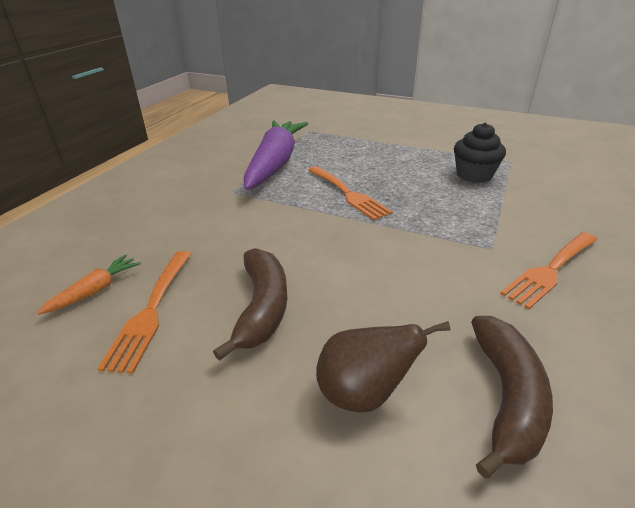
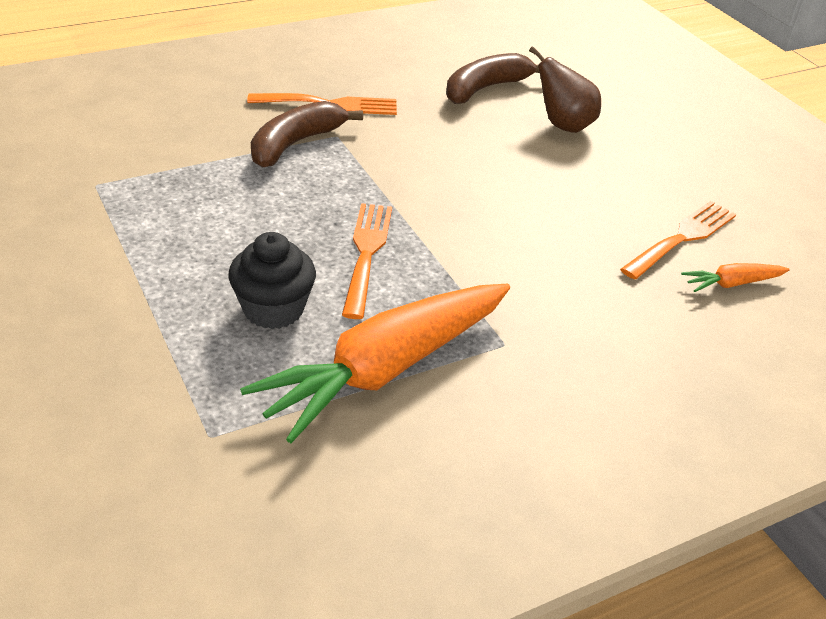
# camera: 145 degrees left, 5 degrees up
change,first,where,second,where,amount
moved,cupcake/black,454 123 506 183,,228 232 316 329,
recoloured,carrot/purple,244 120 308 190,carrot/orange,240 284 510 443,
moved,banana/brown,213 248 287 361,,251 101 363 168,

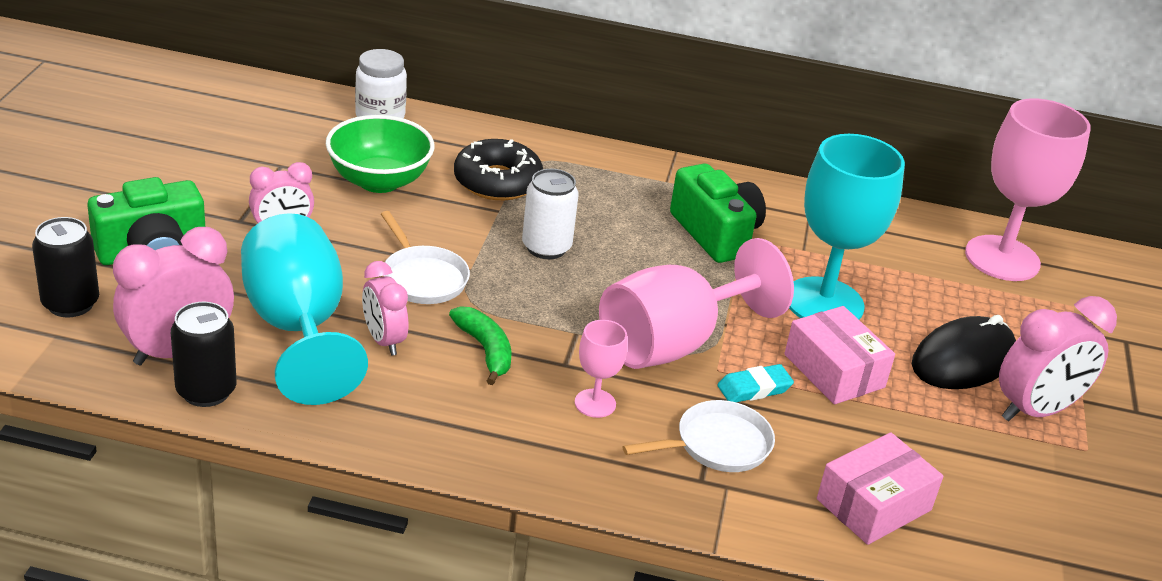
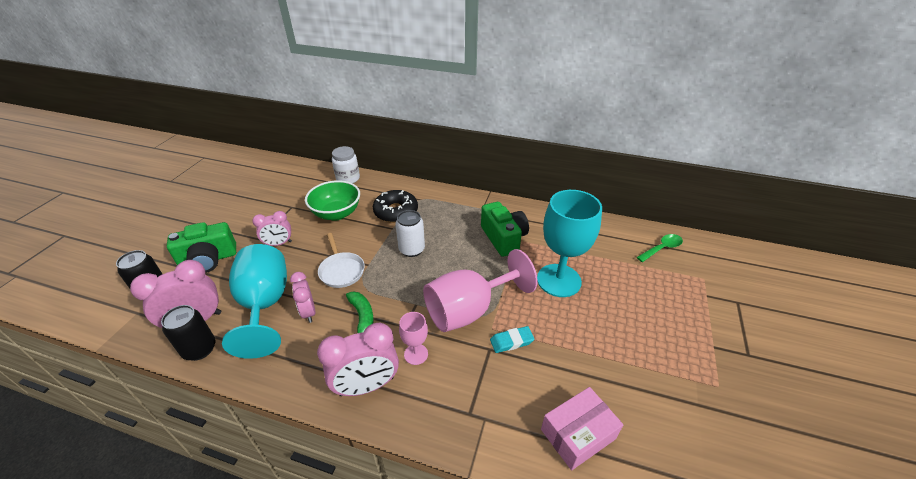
# camera: 10 degrees right, 5 degrees up
change,first,where,second,where,amount
moved,clock/pink,999 296 1117 421,,317 323 399 396,
replaced,goblet/pink,965 98 1091 281,spoon/green,636 234 683 262,
removed,pan/white,623 400 775 472,,,
removed,box/pink,784 306 895 404,,,
removed,mouse/black,912 315 1016 389,,,

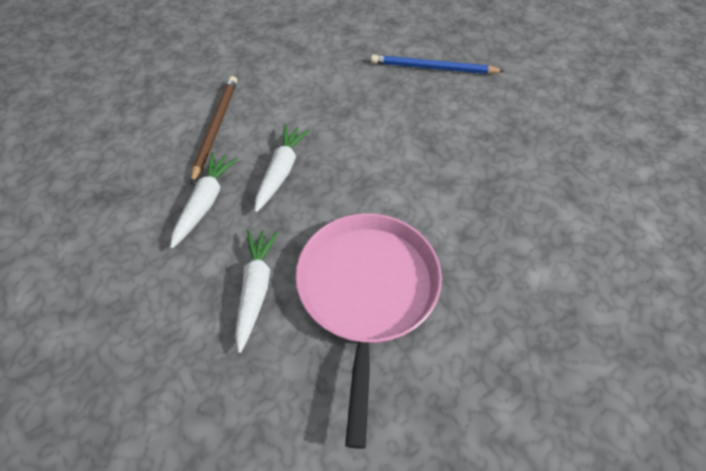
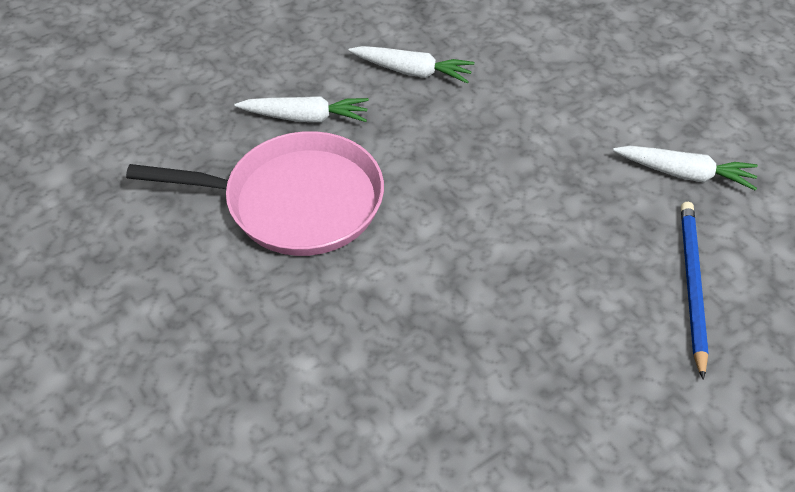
# camera: 90 degrees right, 5 degrees down
change,first,where,second,where,amount
moved,carrot/white,255 124 310 212,,613 146 758 191,
removed,pencil/brown,191 76 237 184,,,

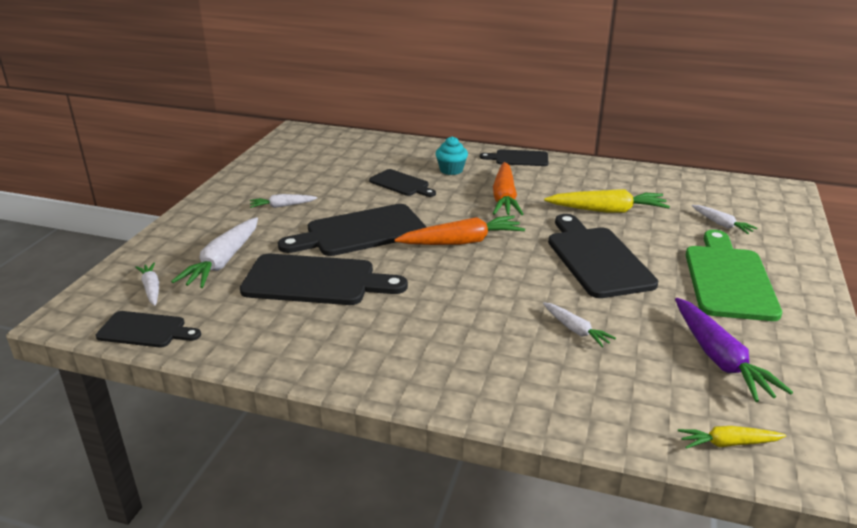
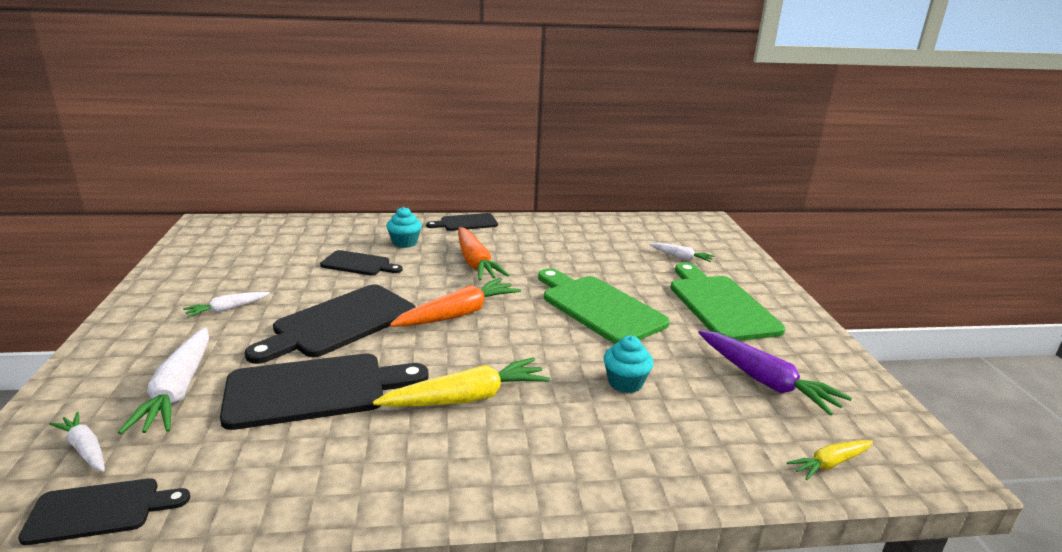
# camera: 25 degrees left, 5 degrees down
change,first,where,second,where,amount
moved,carrot/yellow,544 189 670 213,,373 358 550 407,
recoloured,cutting board/black,548 214 658 298,cutting board/green,538 268 670 344,
replaced,carrot/white,543 302 616 347,cupcake/turquoise,604 336 654 393,

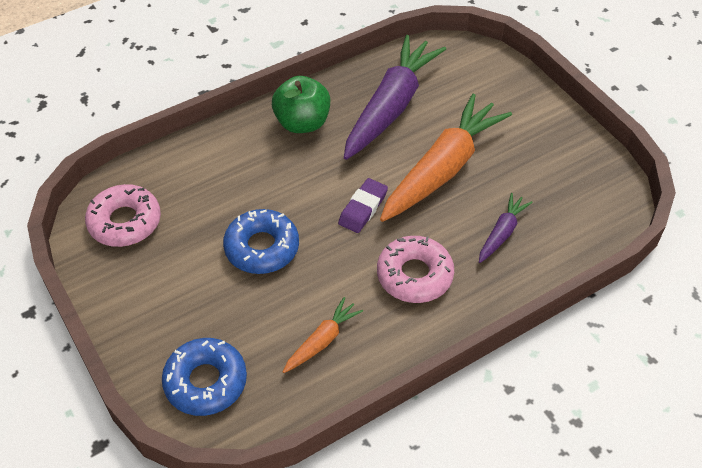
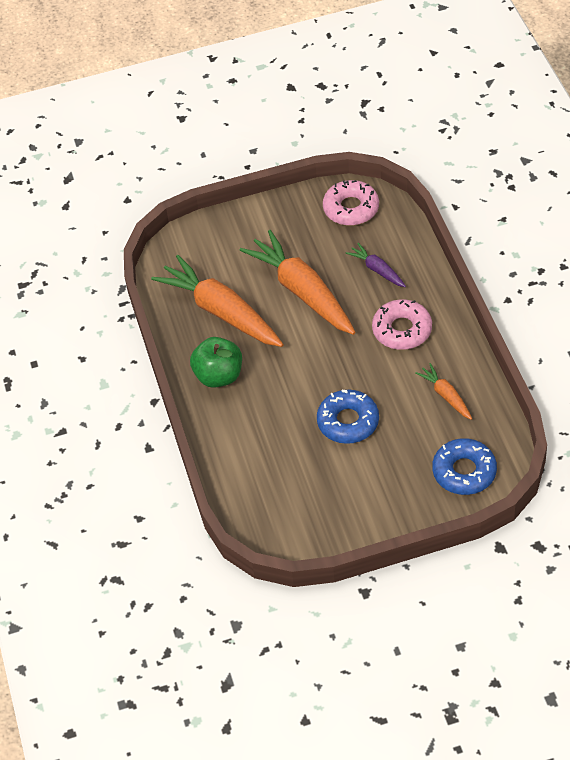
# camera: 70 degrees left, 0 degrees up
change,first,where,second,where,amount
recoloured,carrot/purple,344 35 446 160,carrot/orange,151 255 283 347,
moved,donut/pink,85 184 161 247,,323 180 379 226,
removed,eraser/purple,338 178 388 233,,,

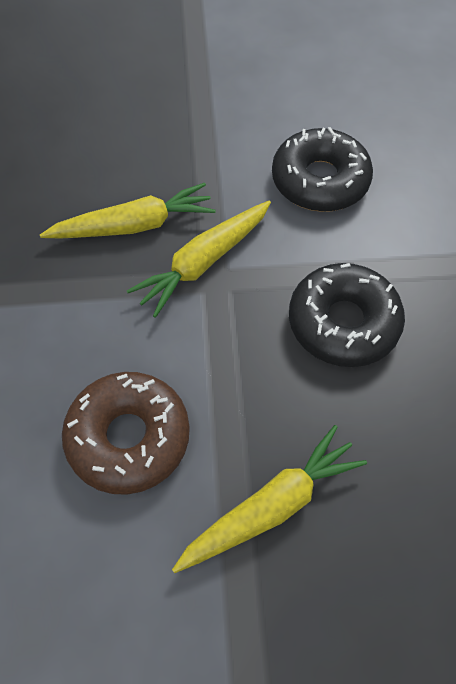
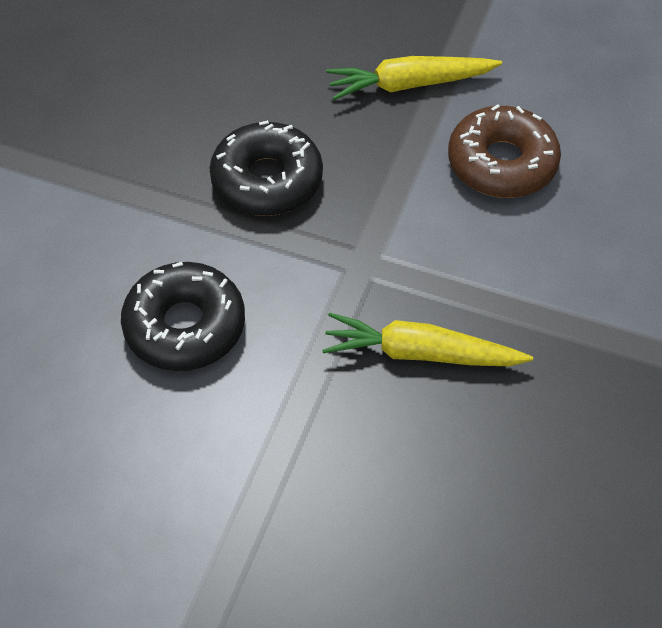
# camera: 155 degrees left, 5 degrees down
change,first,where,second,where,amount
removed,carrot/yellow,127 201 271 318,,,

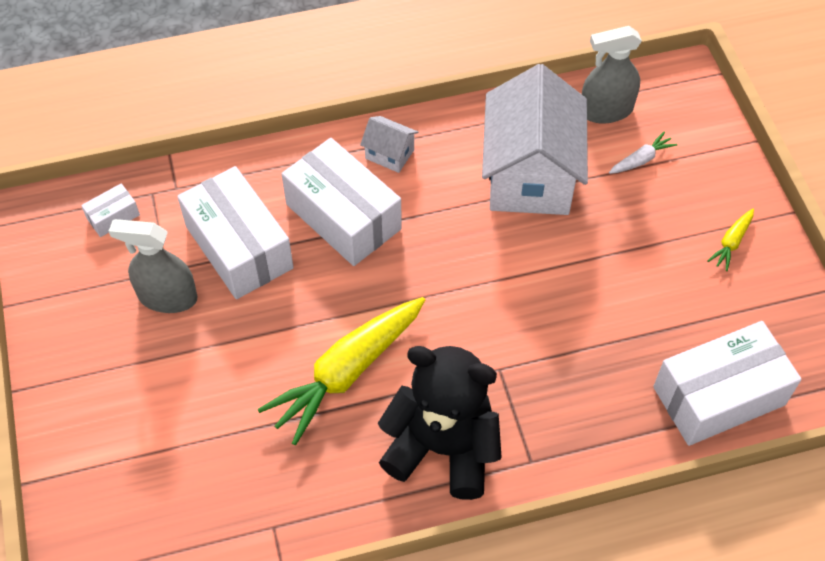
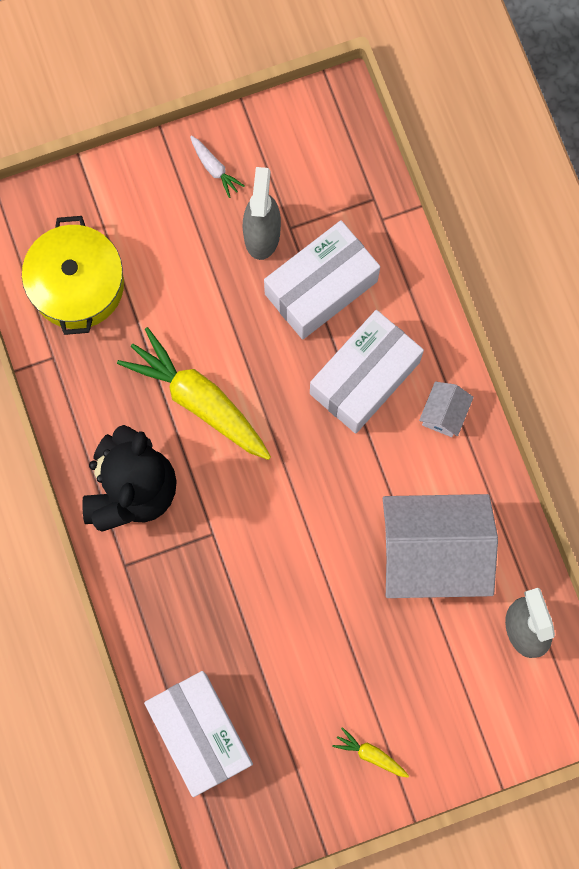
# camera: 85 degrees right, 20 degrees up
change,first,where,second,where,amount
added,,,pot/yellow,22 216 124 335,
moved,carrot/white,609 131 677 174,,190 136 245 198,
removed,box/white,81 183 140 237,,,

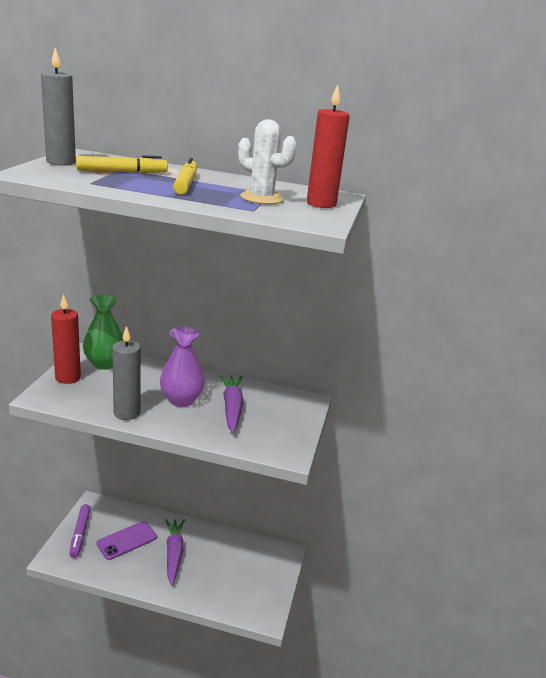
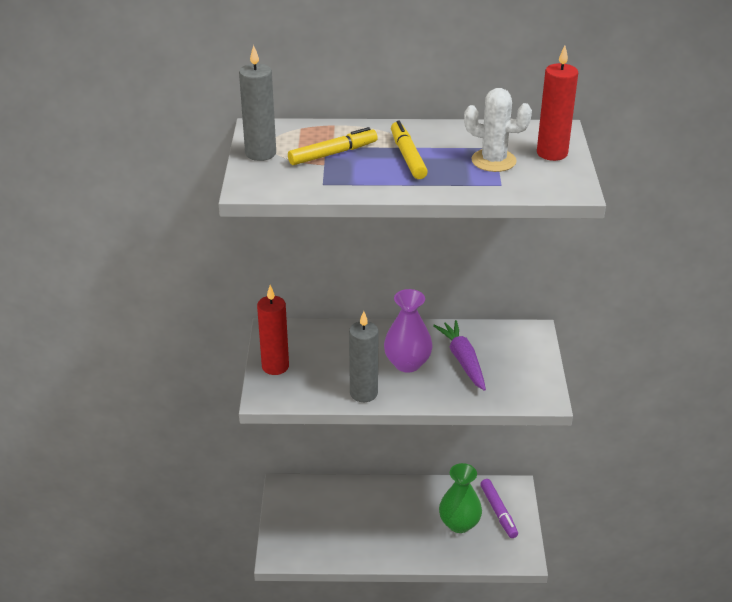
# camera: 10 degrees left, 10 degrees up
change,first,where,second,where,amount
moved,vase/green,83 294 123 370,,439 463 482 533,
moved,marker/purple,69 504 91 558,,480 479 518 538,
removed,phone/purple,97 521 157 560,,,
removed,carrot/purple,165 519 185 586,,,

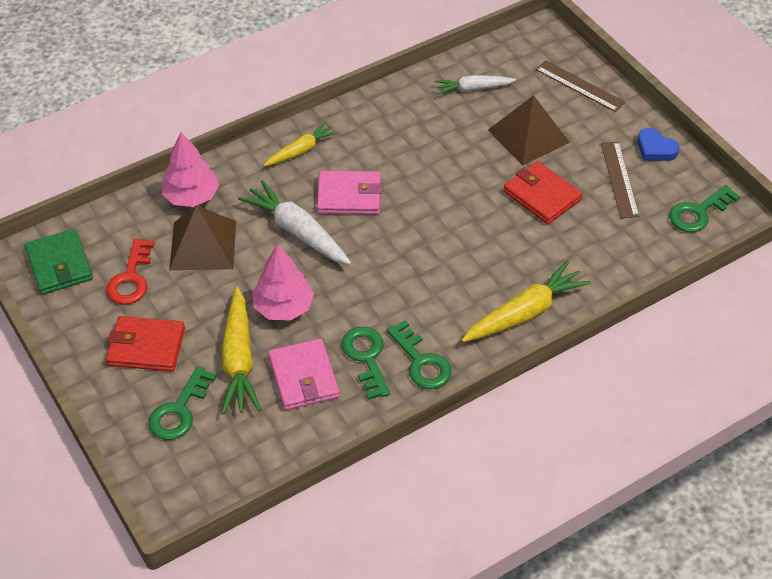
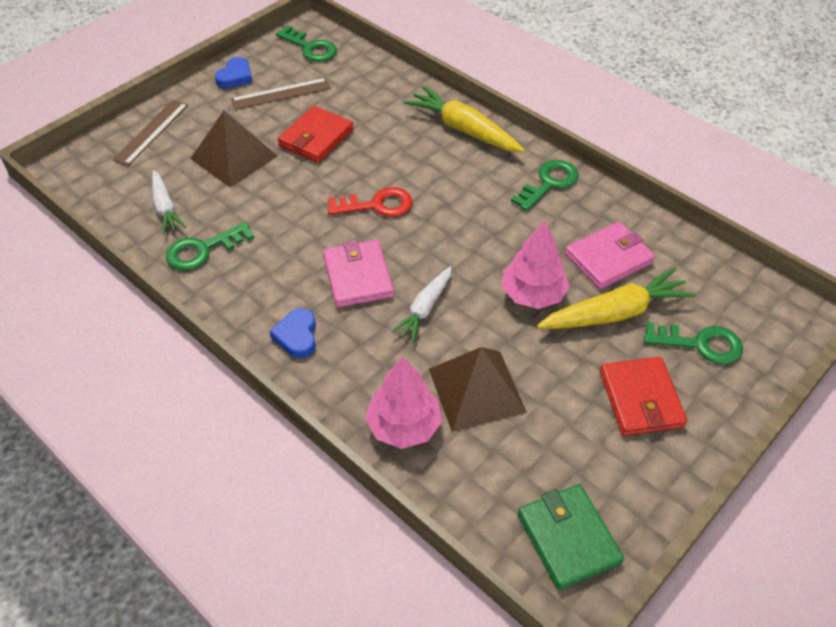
# camera: 105 degrees left, 0 degrees up
change,first,where,second,where,amount
moved,key/green,342 326 390 400,,166 222 254 271,
replaced,carrot/yellow,264 121 338 166,heart/blue,269 308 316 359,
moved,key/red,106 239 154 305,,328 187 413 217,
resized,carrot/white,238 180 351 265,,391 266 452 342,x0.62
turned,wallet/green,25 229 93 295,,518 484 624 591,75 degrees counterclockwise

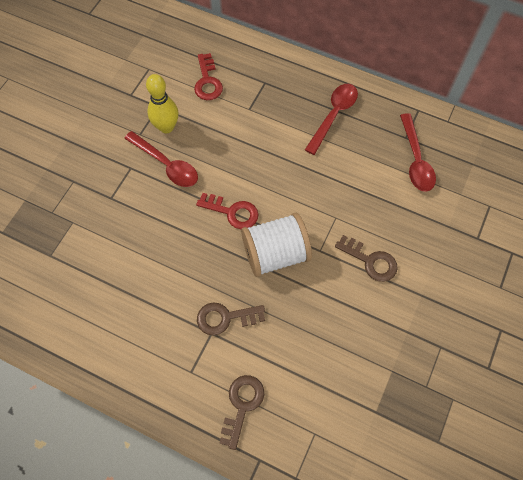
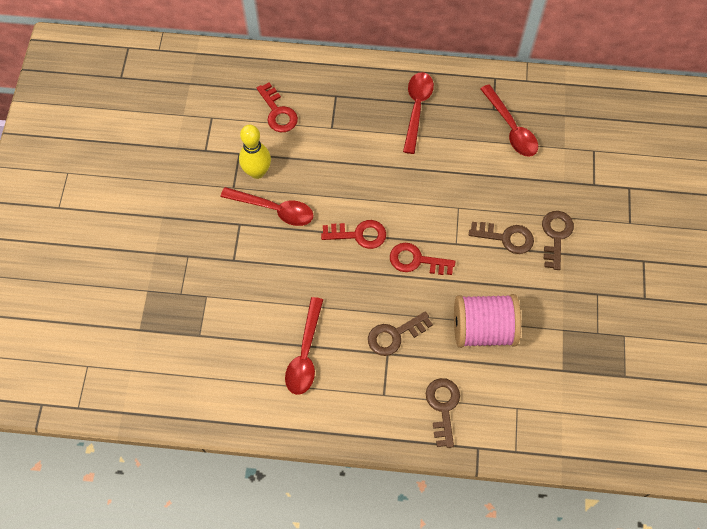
# camera: 20 degrees left, 0 degrees up
change,first,where,second,where,amount
added,,,spoon/red,285 297 323 395,
replaced,spool/white,241 213 312 277,key/red,390 243 456 275,
added,,,spool/pink,454 294 521 348,
added,,,key/brown,542 211 574 270,

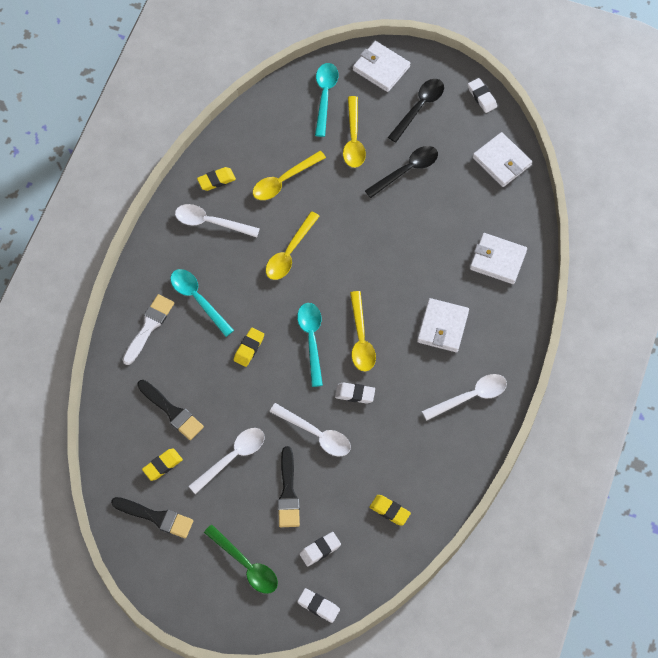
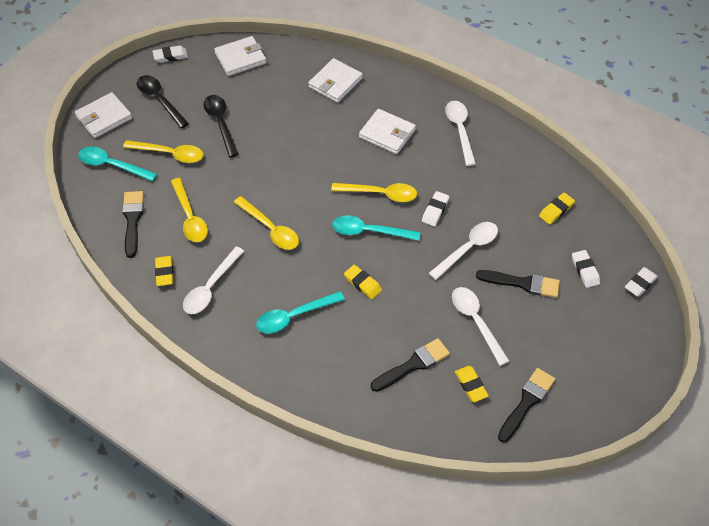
# camera: 75 degrees left, 10 degrees down
change,first,where,second,where,amount
added,,,brush/black,122 191 144 258,
removed,brush/white,122 294 174 365,,,
removed,spoon/green,204 525 278 594,,,

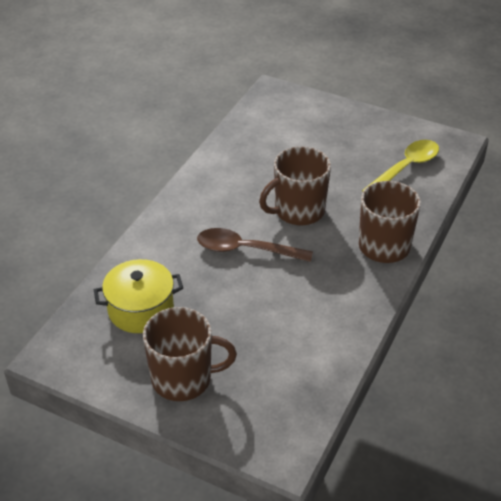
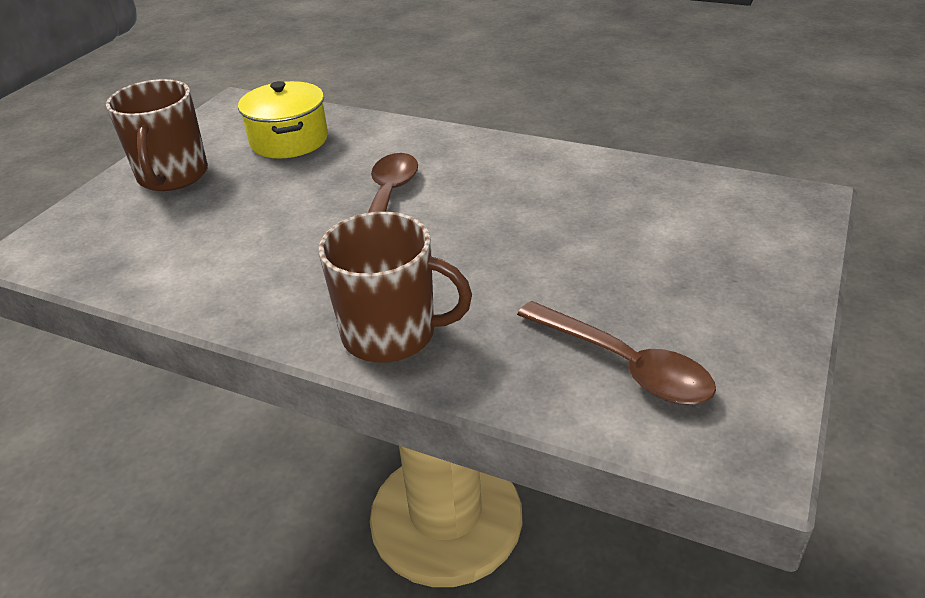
# camera: 90 degrees right, 5 degrees down
change,first,where,second,where,amount
recoloured,spoon/yellow,362 140 439 191,spoon/brown,517 301 716 405,
removed,mug/brown,259 146 331 226,,,

